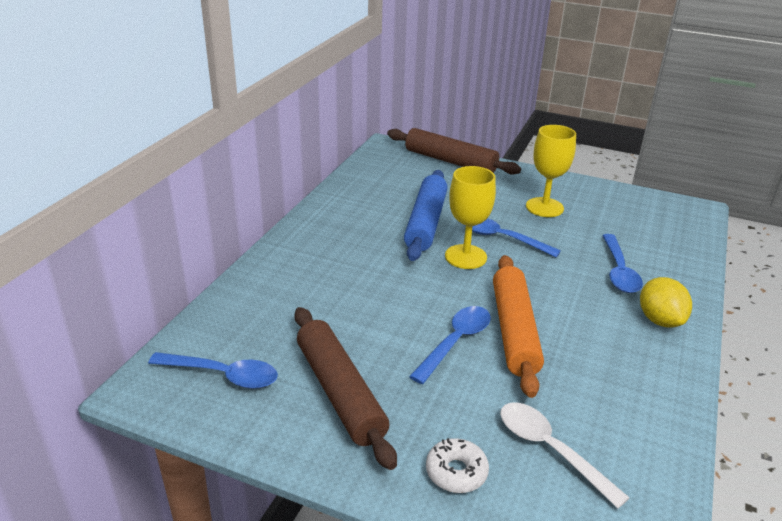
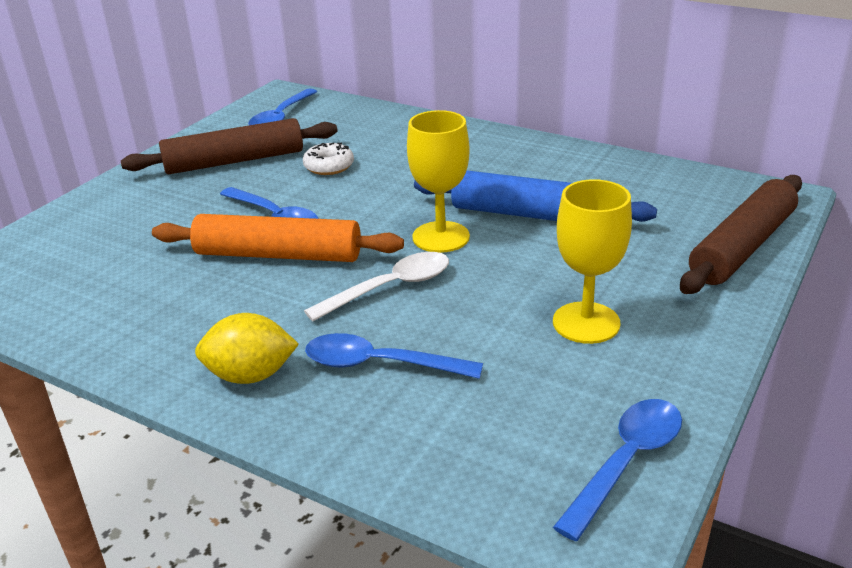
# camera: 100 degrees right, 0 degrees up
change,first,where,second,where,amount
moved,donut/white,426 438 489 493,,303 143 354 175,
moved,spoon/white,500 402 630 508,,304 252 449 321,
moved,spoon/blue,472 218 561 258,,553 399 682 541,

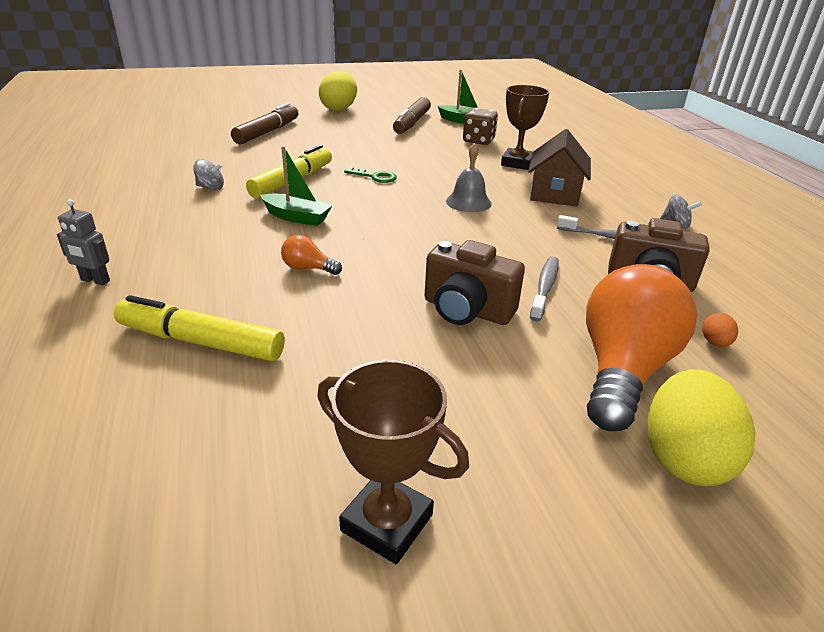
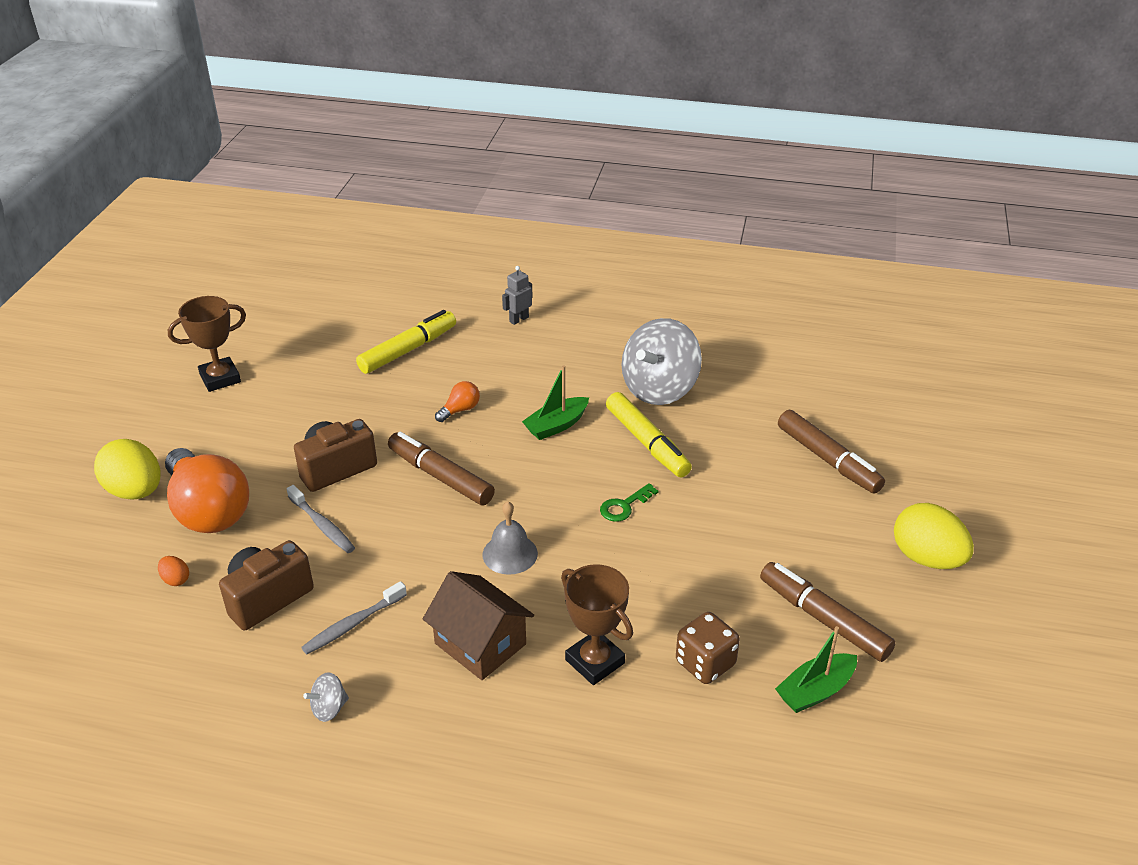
# camera: 120 degrees right, 5 degrees up
change,first,where,second,where,amount
added,,,marker/brown,388 432 495 505,
resized,spinning top/grey,193 159 224 190,,621 318 702 405,x2.42

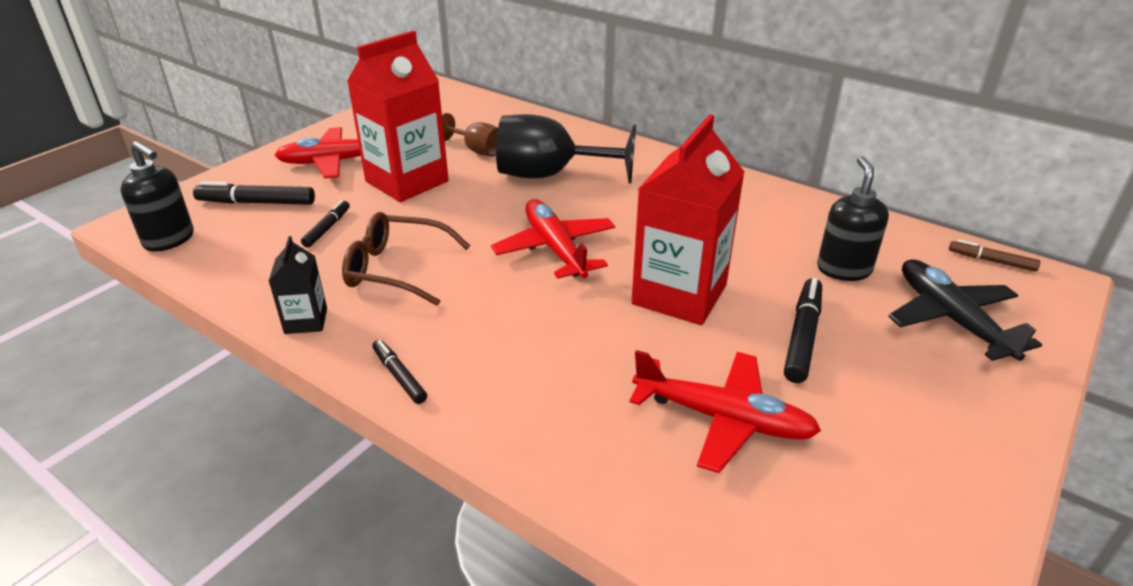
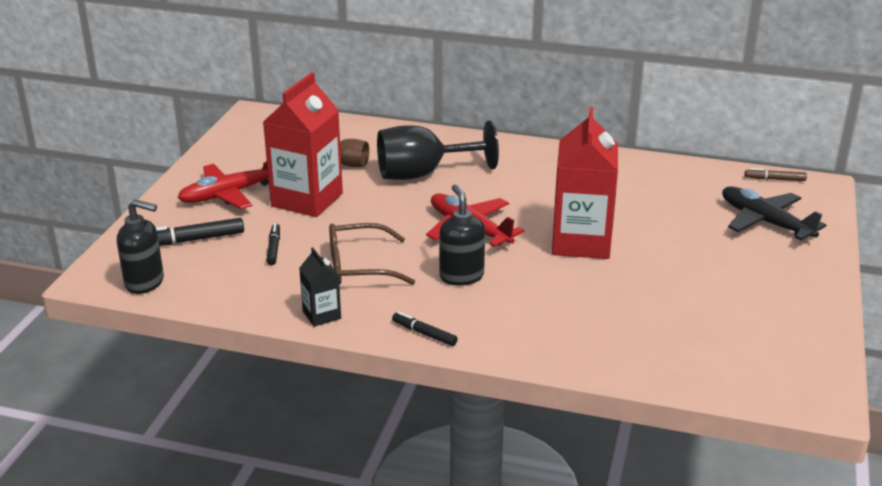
# camera: 20 degrees left, 5 degrees down
change,first,where,second,where,amount
moved,soap dispenser/black,817 156 889 281,,439 185 485 286,
removed,plane/red,630 350 821 473,,,
removed,marker/black,784 278 822 383,,,

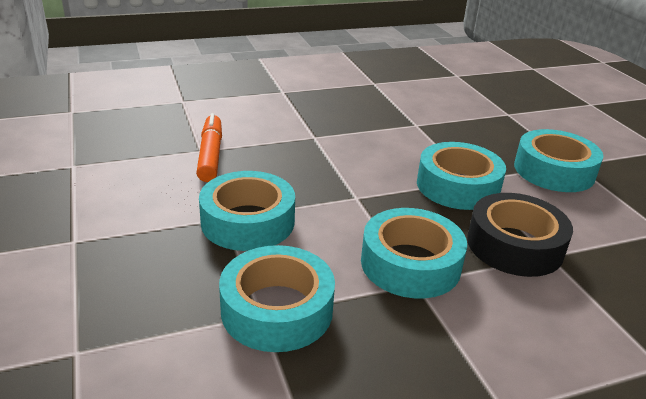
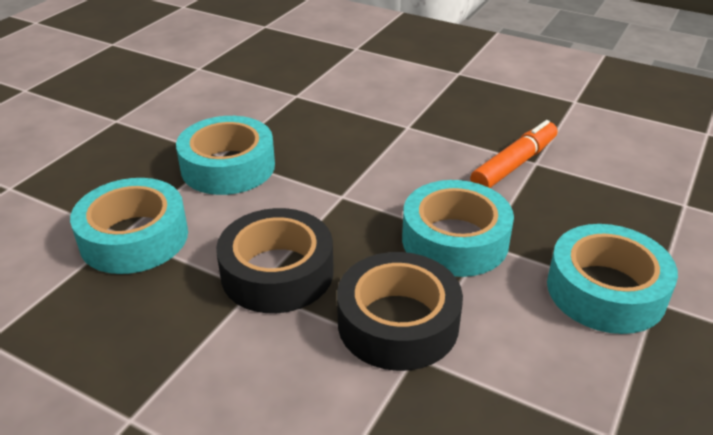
# camera: 50 degrees right, 5 degrees up
change,first,where,second,where,amount
recoloured,tape/turquoise,361 208 467 298,tape/black,216 208 334 313,
moved,marker/orange,196 113 222 182,,470 120 557 188,

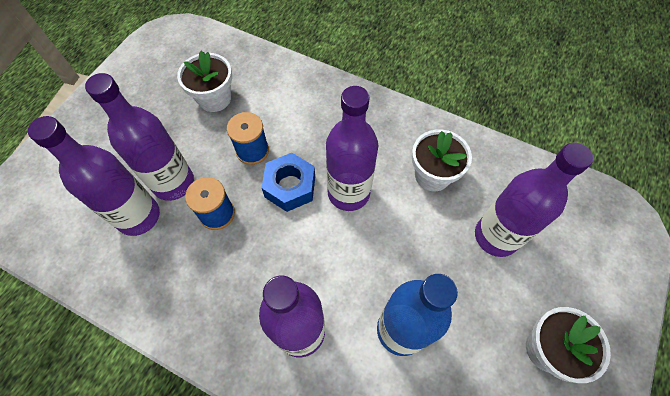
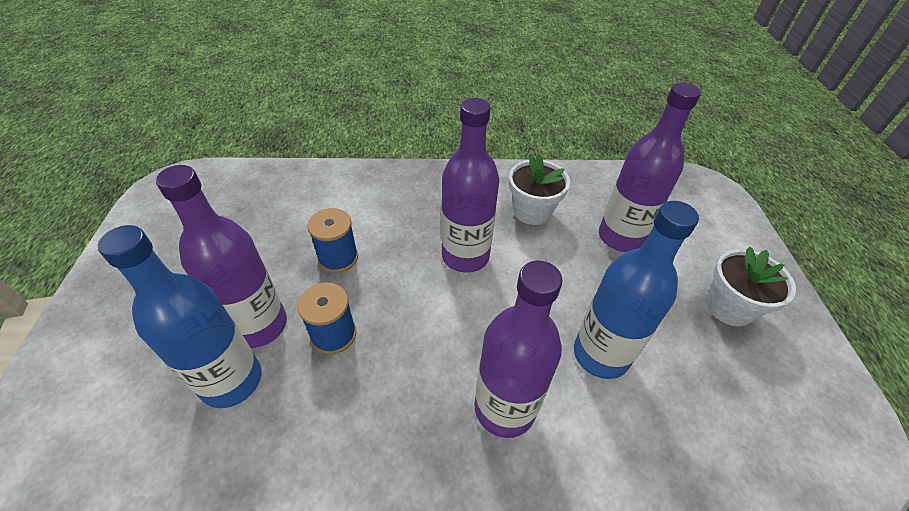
# camera: 30 degrees left, 15 degrees down
change,first,where,second,where,amount
recoloured,bottle/purple,28 116 160 236,bottle/blue,98 225 262 408,
removed,flower pot/white,177 51 232 112,,,
removed,nut/blue,261 153 315 212,,,

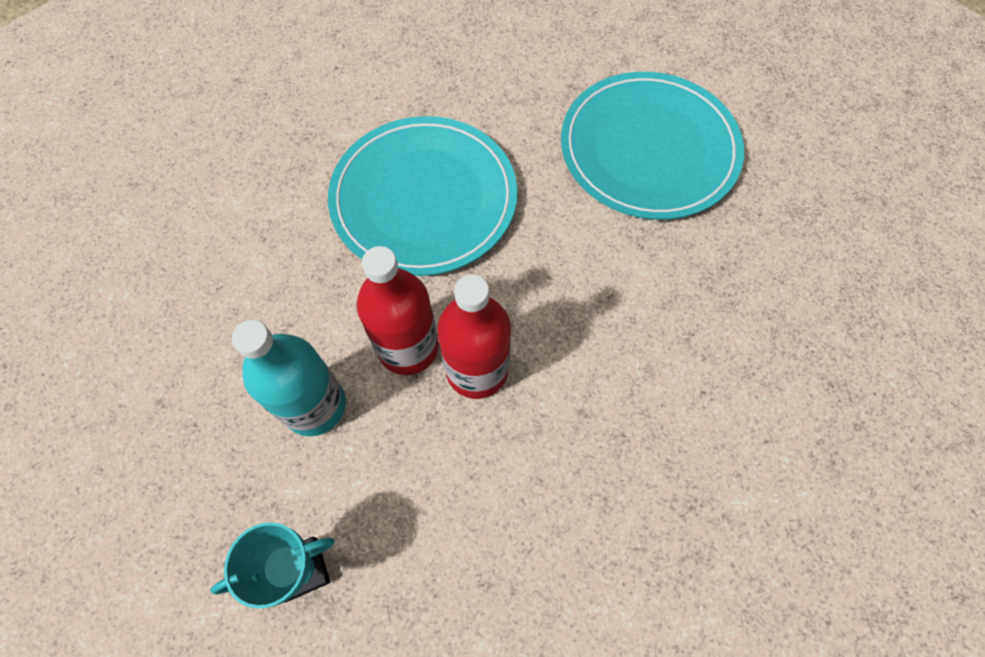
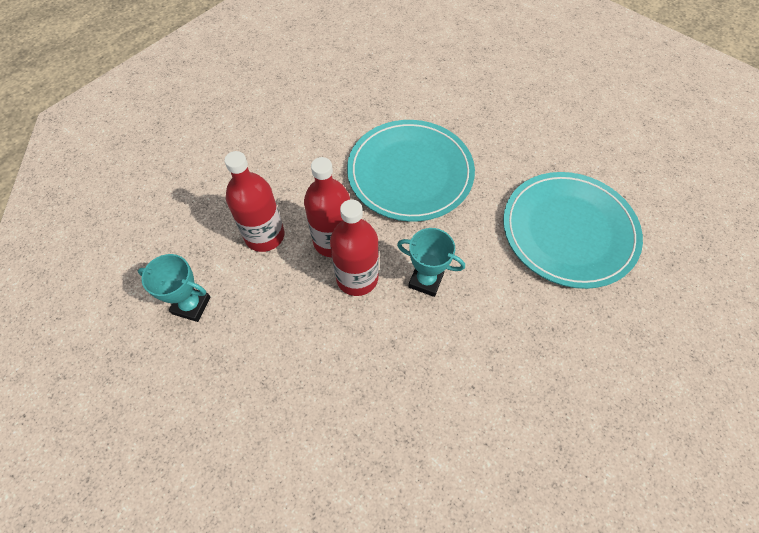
# camera: 40 degrees right, 5 degrees down
change,first,where,second,where,amount
recoloured,bottle/turquoise,232 320 346 436,bottle/red,224 151 284 252,
added,,,trophy/turquoise,397 228 465 297,

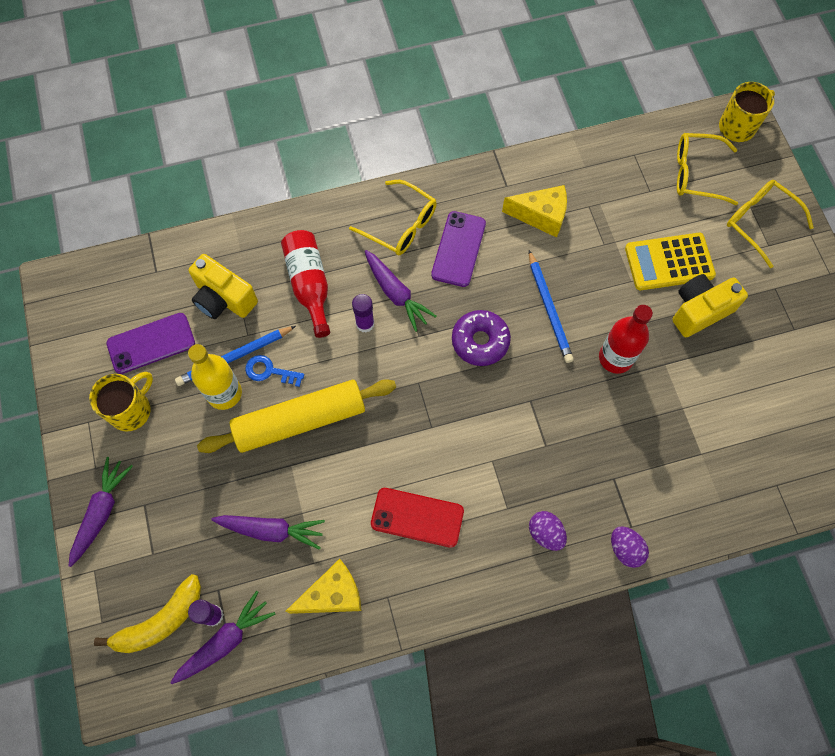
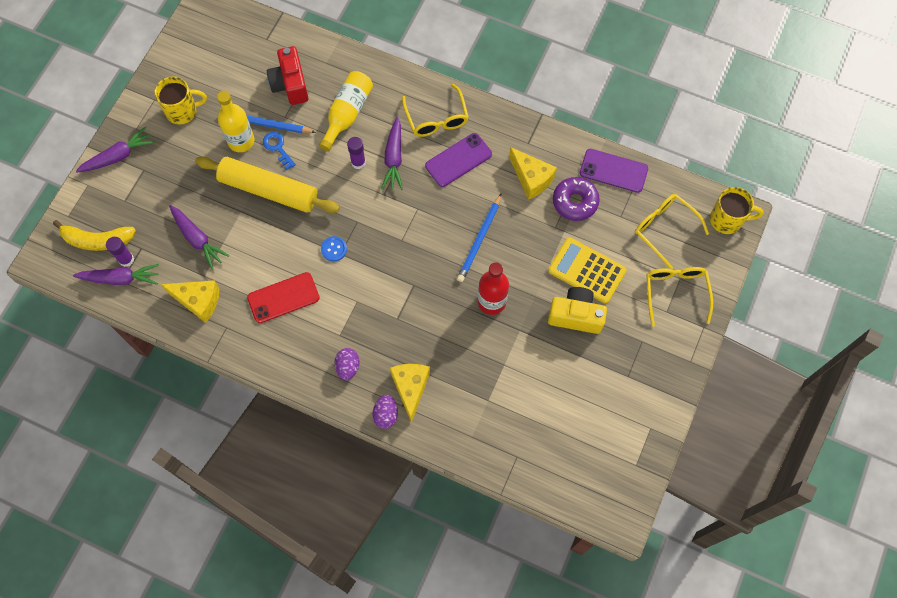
# camera: 40 degrees right, 0 degrees up
change,first,where,second,where,amount
turned,phone/red,371 488 464 548,,247 272 320 323,75 degrees counterclockwise
recoloured,camera/yellow,188 254 258 319,camera/red,267 46 308 105,
recoloured,bottle/red,281 230 330 338,bottle/yellow,319 71 373 152,
added,,,button/blue,321 236 347 262,
added,,,cheese/yellow,390 364 430 423,
moved,donut/purple,452 310 511 366,,553 177 600 221,
moved,phone/purple,106 313 195 374,,580 149 648 193,

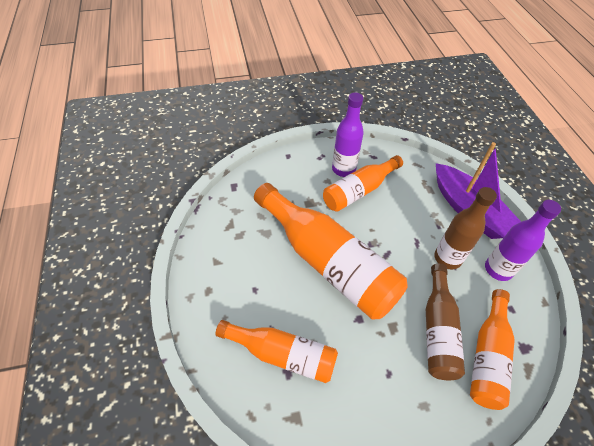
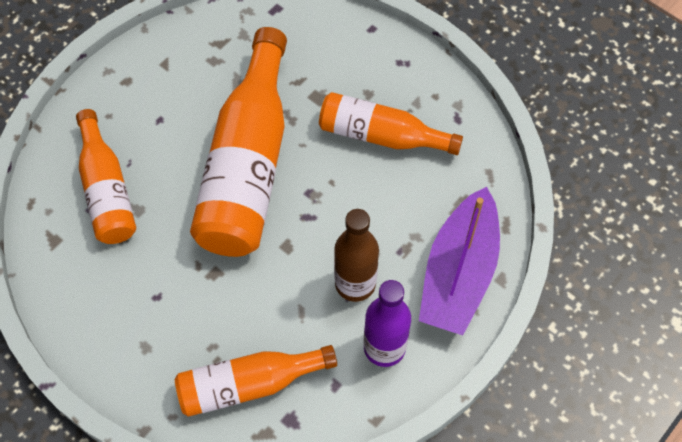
# camera: 55 degrees right, 10 degrees up
change,first,where,second,where,amount
removed,bottle/purple,332 93 364 177,,,
removed,bottle/brown,426 263 465 380,,,

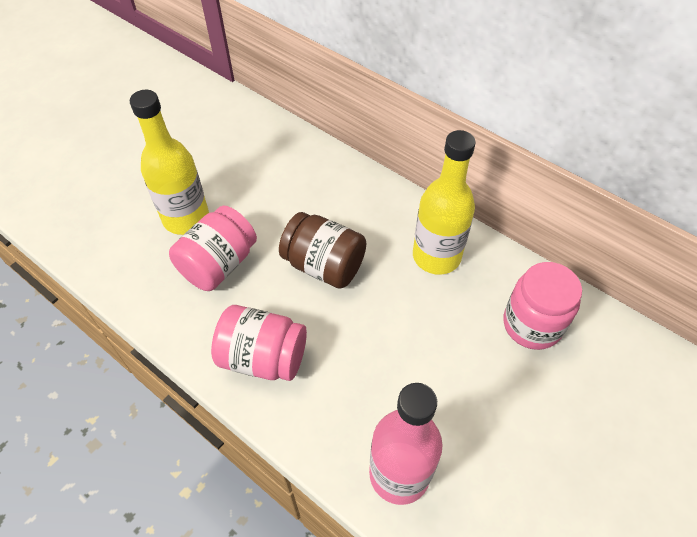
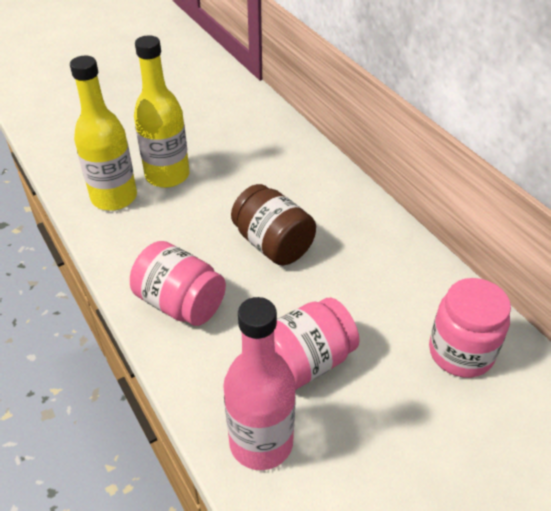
# camera: 20 degrees right, 10 degrees down
change,first,where,second,where,amount
moved,bottle/yellow,413 130 476 275,,70 56 137 211,
moved,jar/pink,169 206 257 291,,274 298 359 390,

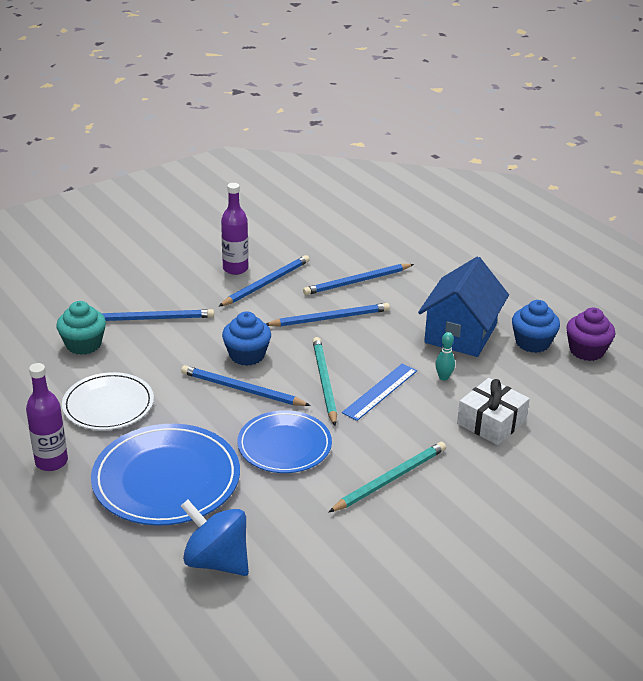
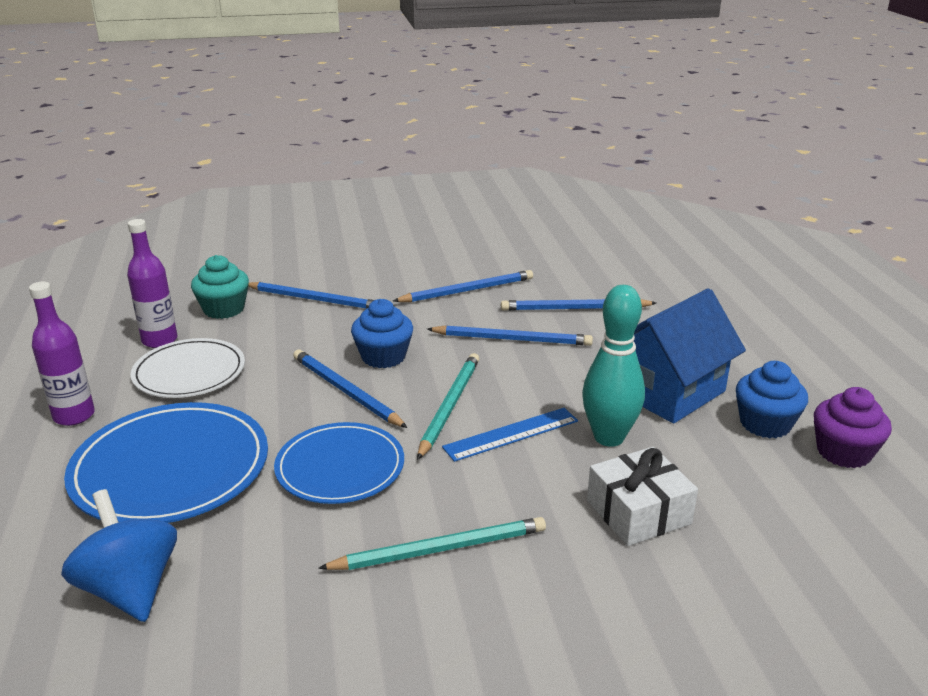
# camera: 25 degrees right, 5 degrees down
change,first,where,second,where,amount
moved,bottle/purple,221 183 248 275,,127 219 177 348,
resized,bowling pin/turquoise,435 332 455 381,,582 285 645 447,x2.19

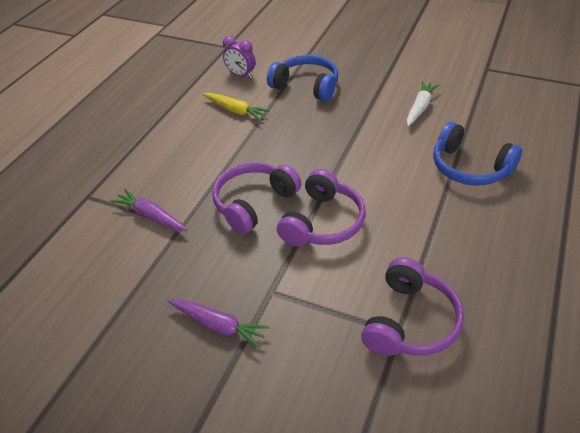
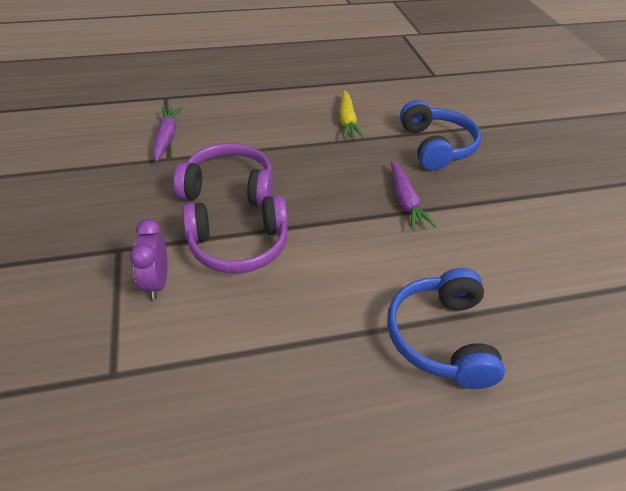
# camera: 50 degrees right, 0 degrees up
change,first,where,second,where,amount
moved,clock/purple,223 36 255 78,,130 219 167 300,
moved,carrot/purple,167 299 270 348,,391 161 436 230,
removed,headphones/purple,361 257 464 356,,,
removed,carrot/white,407 81 439 127,,,

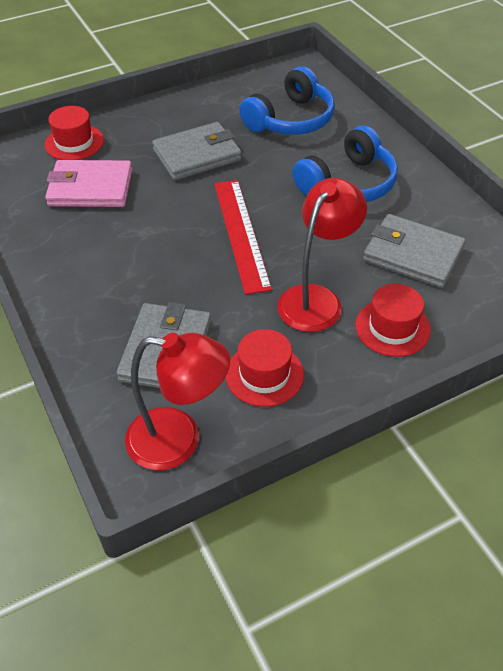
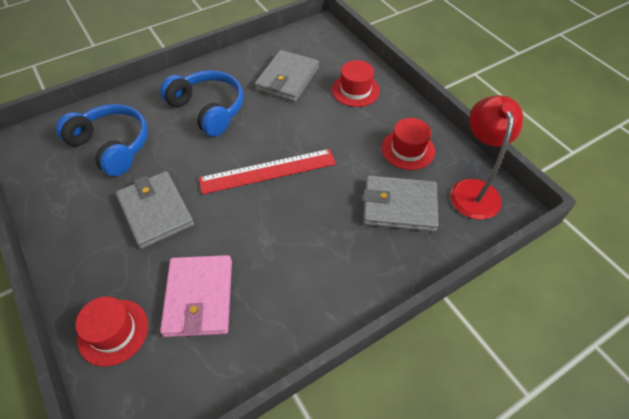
# camera: 95 degrees left, 5 degrees up
change,first,where,second,where,amount
removed,lamp/red,277 178 367 332,,,

